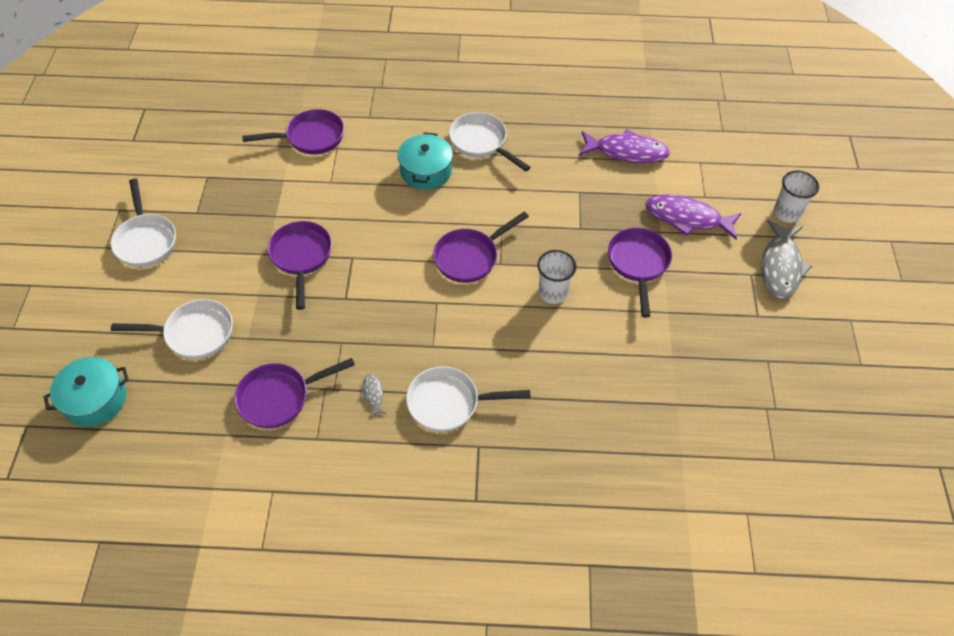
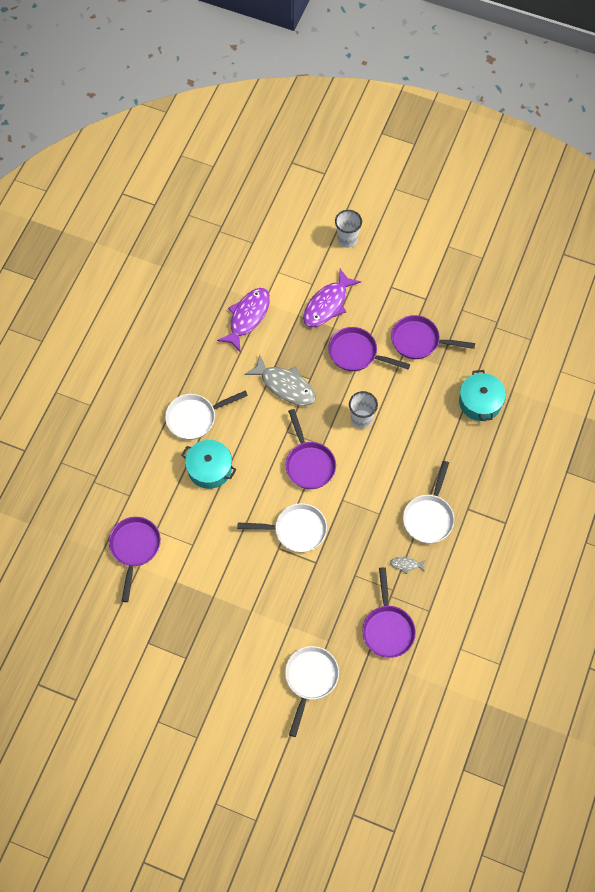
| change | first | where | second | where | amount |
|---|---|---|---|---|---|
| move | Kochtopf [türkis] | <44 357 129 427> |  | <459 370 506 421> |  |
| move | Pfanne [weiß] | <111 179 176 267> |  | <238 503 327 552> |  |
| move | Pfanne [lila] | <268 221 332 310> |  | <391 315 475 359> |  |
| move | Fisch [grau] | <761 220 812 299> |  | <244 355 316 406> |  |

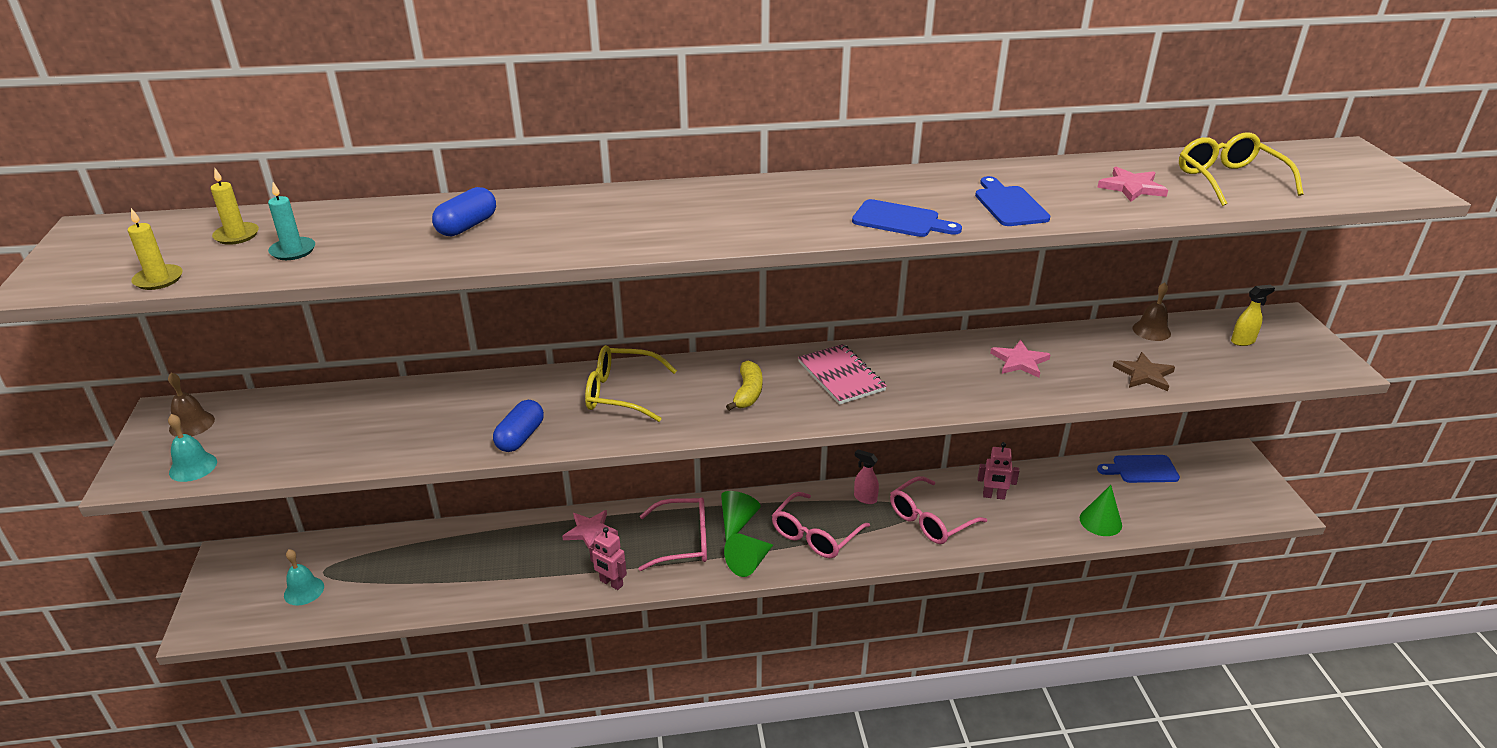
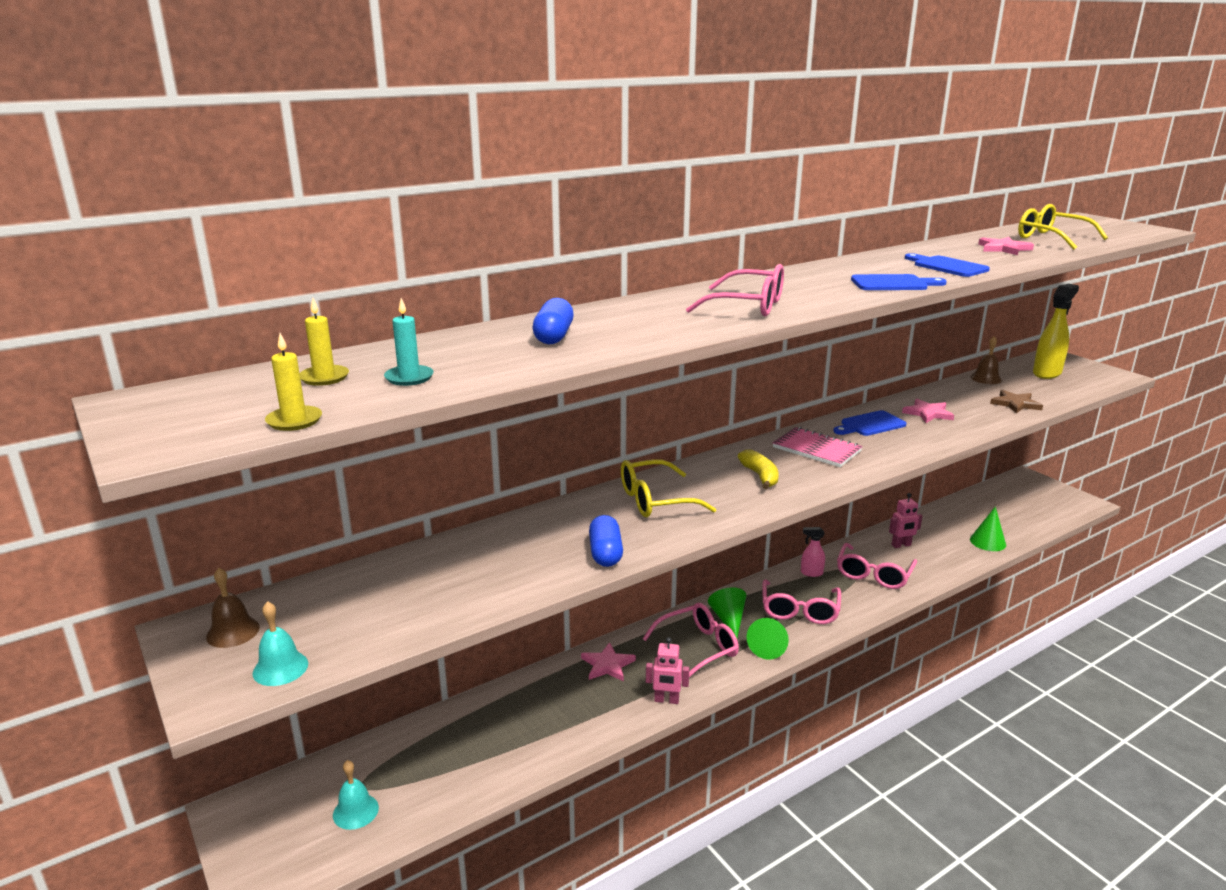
| change | first | where | second | where | amount |
|---|---|---|---|---|---|
| move | Schneidebrett [blau] | <1097 455 1180 483> |  | <834 410 906 436> |  |
| resize | Sprühflasche [gelb] | <1231 285 1275 346> |  | <1033 284 1079 379> | x1.84 |
| insert |  |  | Brille [rosa] | <686 264 784 316> |  |

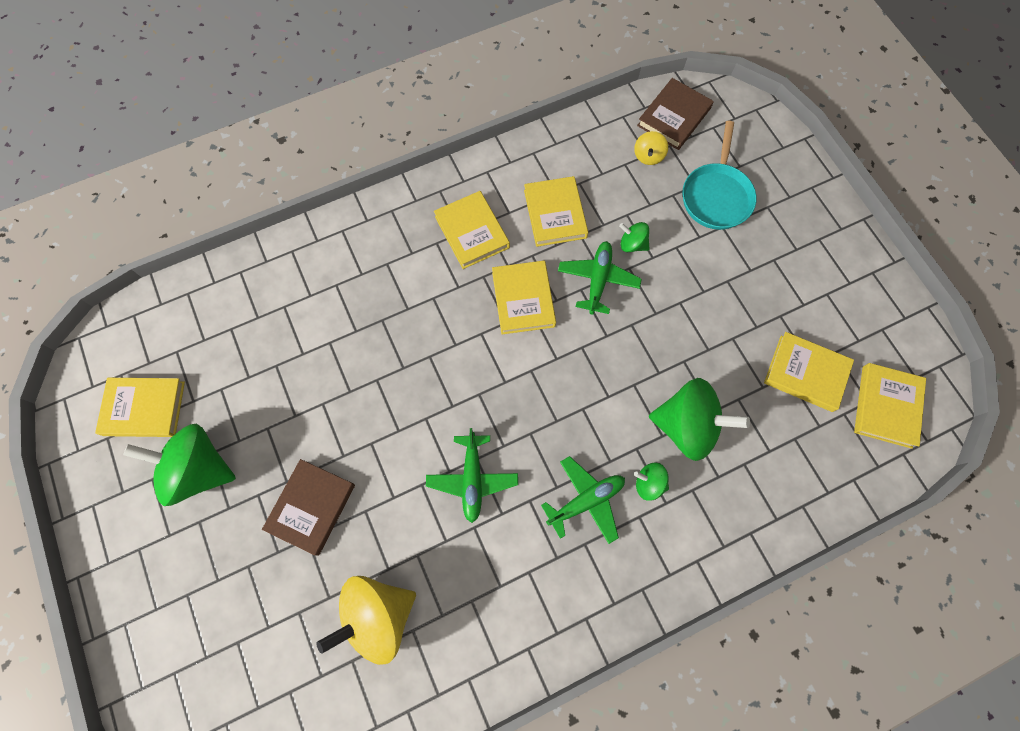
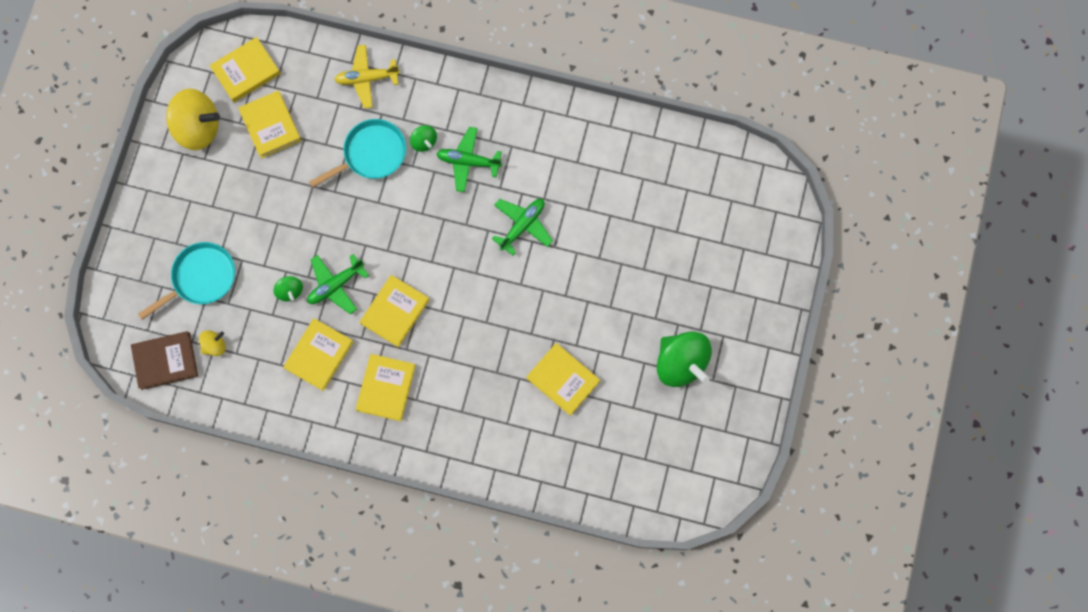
| change | first | where | second | where | amount |
|---|---|---|---|---|---|
| move | Buch [gelb] | <95 378 185 437> |  | <527 343 600 416> |  |
| delete | Buch [braun] | <262 459 355 556> |  |  |  |
| move | Kreisel [gelb] | <316 576 416 665> |  | <166 89 220 150> |  |
| replace | Kreisel [grün] | <649 378 750 461> | Pfanne [türkis] | <309 119 406 188> |  |
| insert |  |  | Flugzeug [gelb] | <334 45 400 109> |  |

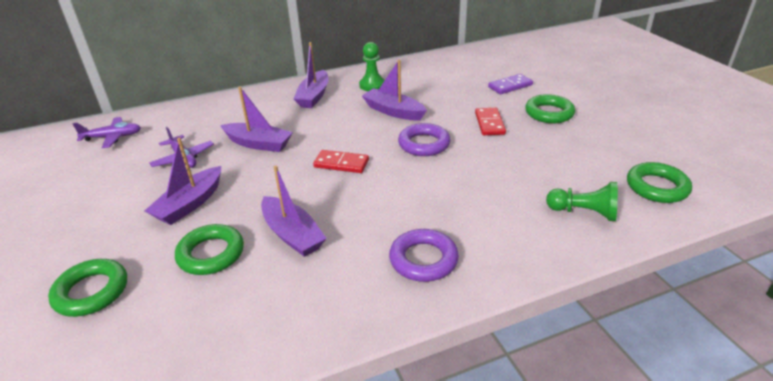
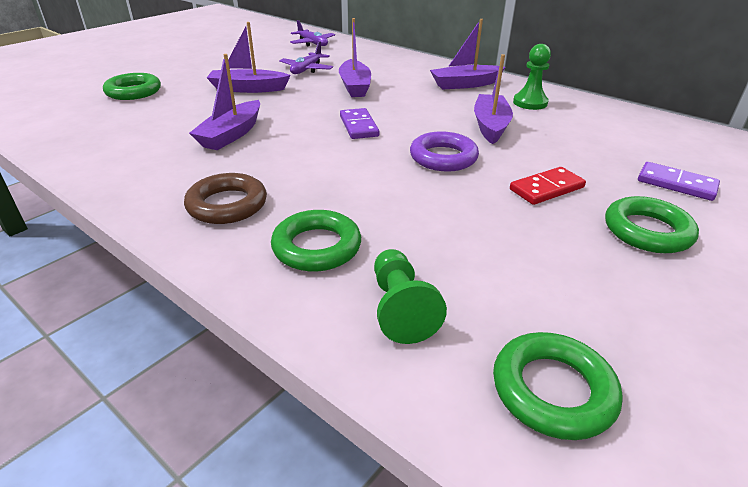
| change | first | where | second | where | amount |
|---|---|---|---|---|---|
| move | Ring [grün] | <175 224 244 275> |  | <271 210 361 271> |  |
| recolor | Dominostein [rot] | <313 150 369 173> | Dominostein [lila] | <340 108 380 139> |  |
| recolor | Ring [lila] | <389 229 459 282> | Ring [braun] | <184 173 267 224> |  |

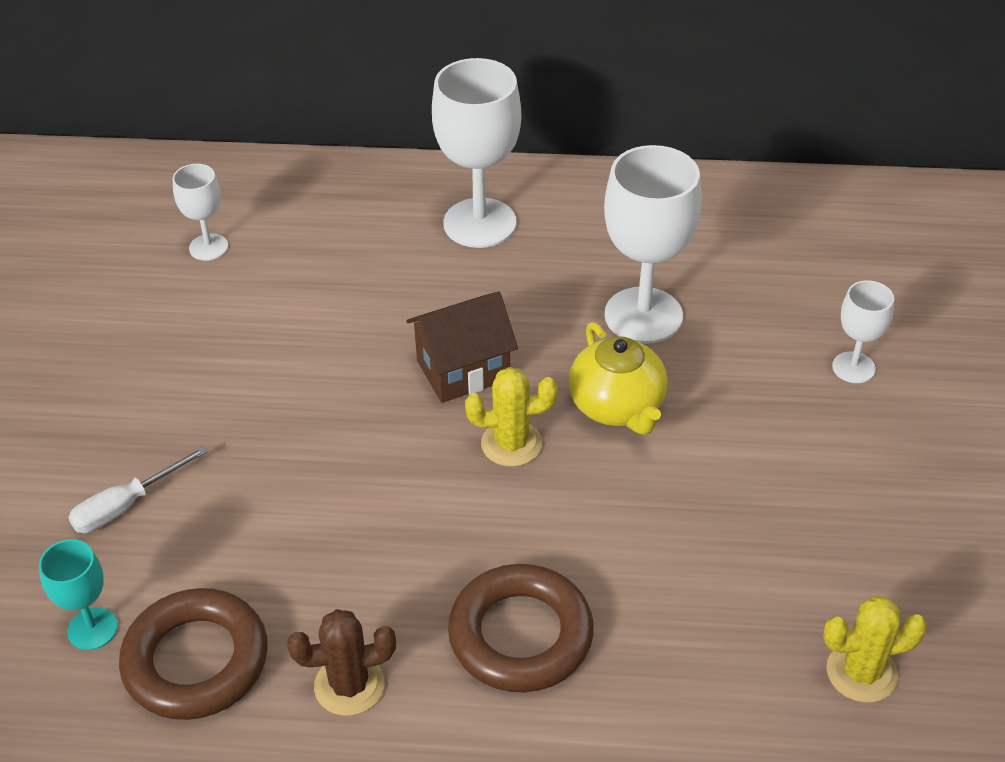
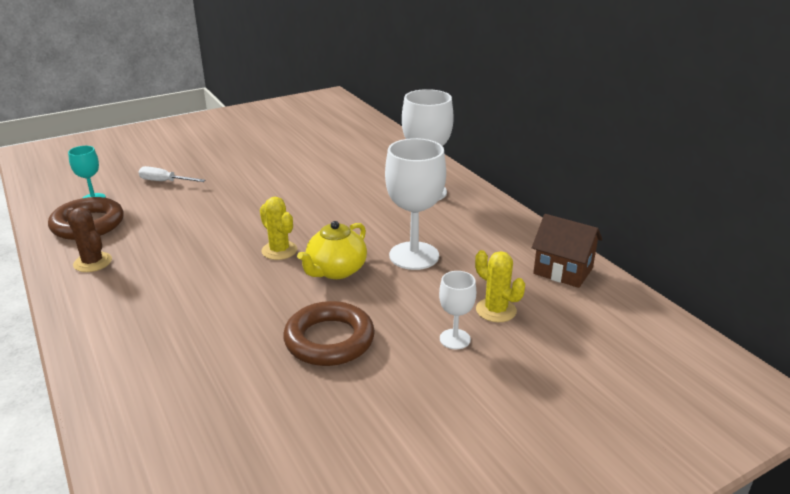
| change | first | where | second | where | amount |
|---|---|---|---|---|---|
| delete | Kelch [weiß] | <173 164 228 261> |  |  |  |
| move | Haus [braun] | <406 291 518 403> |  | <532 214 602 288> |  |
| move | Ring [braun] | <448 564 594 692> |  | <283 301 375 366> |  |
| move | Kaktus [gelb] | <823 596 927 703> |  | <475 250 525 322> |  |

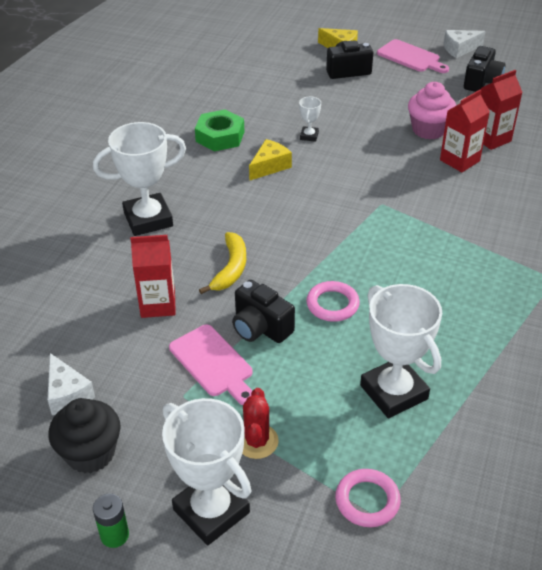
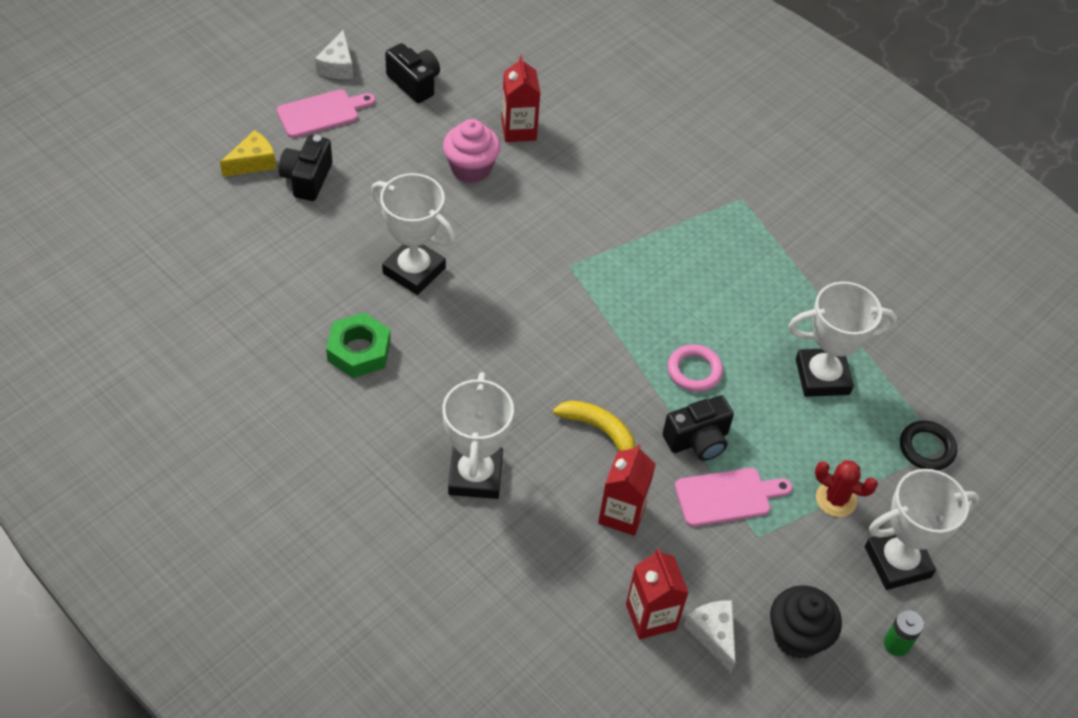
| change | first | where | second | where | amount |
|---|---|---|---|---|---|
| rotate | Käse [weiß] | <47 353 95 415> |  | <684 600 736 673> | 105 degrees counterclockwise |
| delete | Käse [gelb] | <249 139 292 181> |  |  |  |
| resize | Pokal [weiß] | <299 97 321 142> |  | <371 173 456 295> | x2.23 |
| recolor | Ring [rosa] | <335 469 401 527> | Ring [schwarz] | <900 421 957 471> |  |
| move | Getränkekarton [rot] | <440 89 490 172> |  | <626 548 689 639> |  |

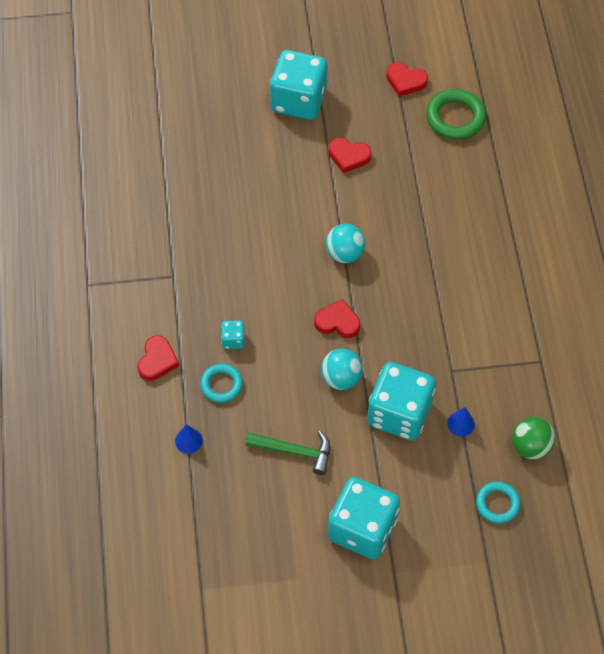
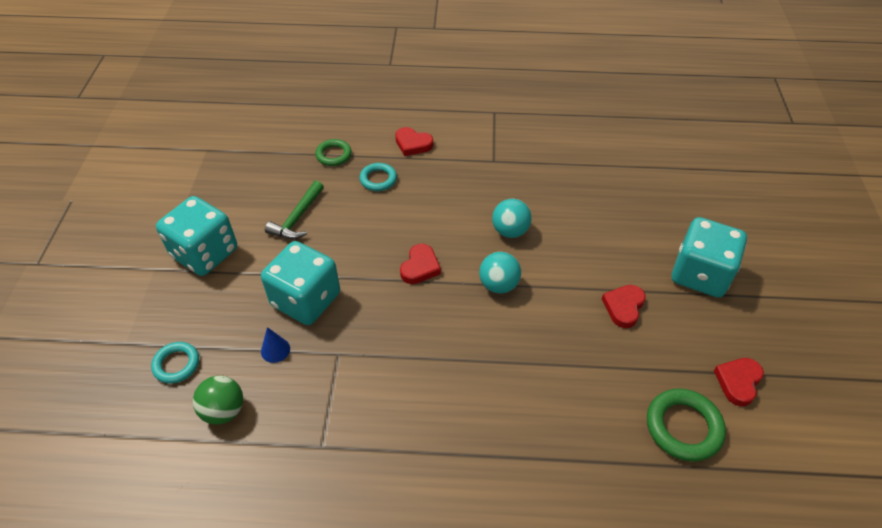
| change | first | where | second | where | amount |
|---|---|---|---|---|---|
| replace | Kegel [blau] | <175 424 203 454> | Ring [grün] | <315 139 352 166> |  |
| delete | Spielwürfel [türkis] | <221 321 245 349> |  |  |  |
| move | Ball [türkis] | <321 348 363 390> |  | <492 199 532 238> |  |

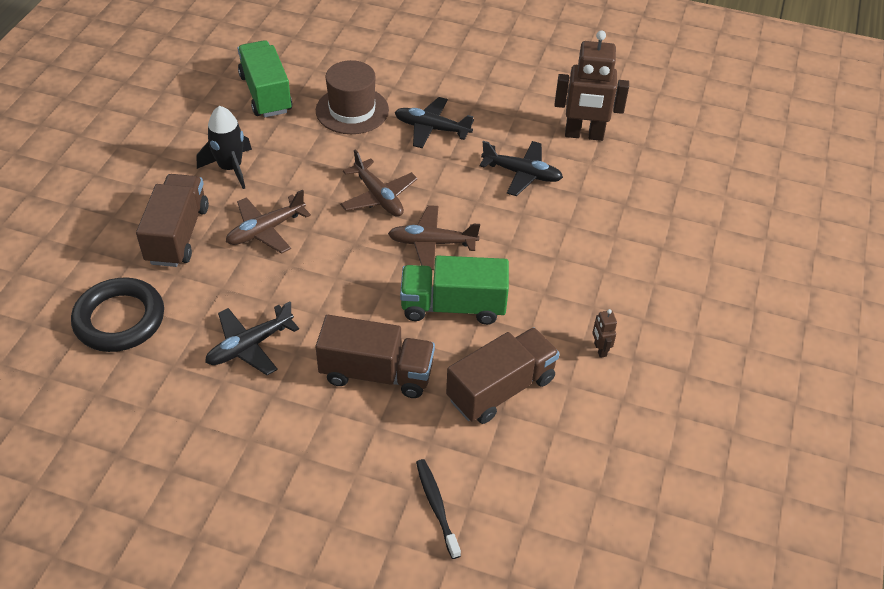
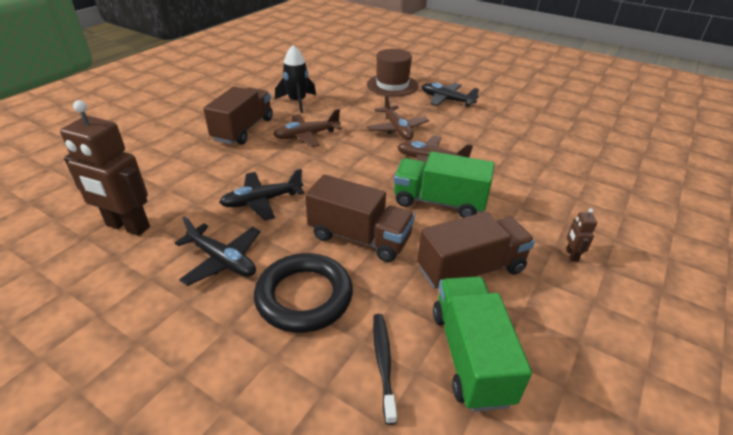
| change | first | where | second | where | amount |
|---|---|---|---|---|---|
| move | Ring [schwarz] | <71 277 164 352> |  | <254 253 353 333> |  |
| move | Lastwagen [grün] | <238 40 292 117> |  | <433 276 532 411> |  |
| move | Flugzeug [schwarz] | <480 141 563 196> |  | <175 216 261 286> |  |
| move | Roboter [braun] | <555 30 629 141> |  | <60 100 150 236> |  |

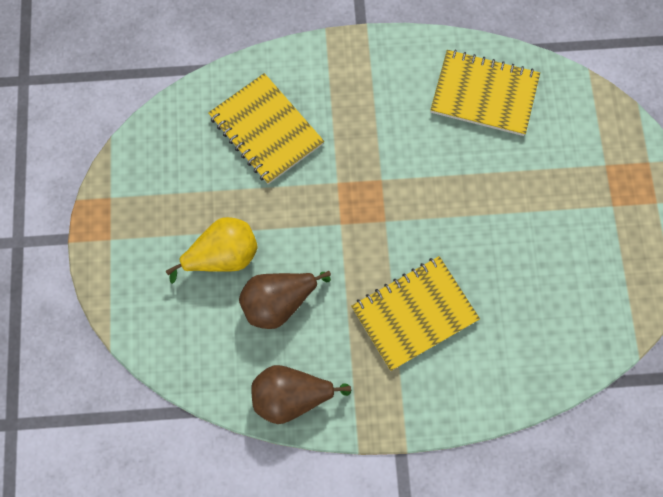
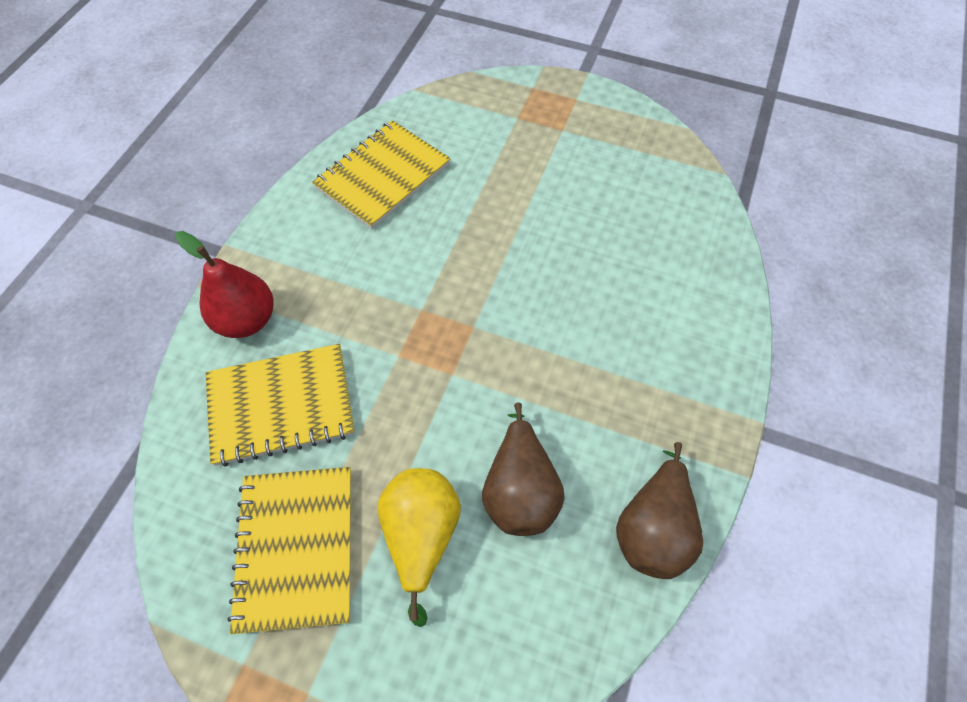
| change | first | where | second | where | amount |
|---|---|---|---|---|---|
| move | Notizbuch [gelb] | <351 256 480 371> |  | <228 467 351 634> |  |
| insert |  |  | Birne [rot] | <175 231 274 338> |  |

